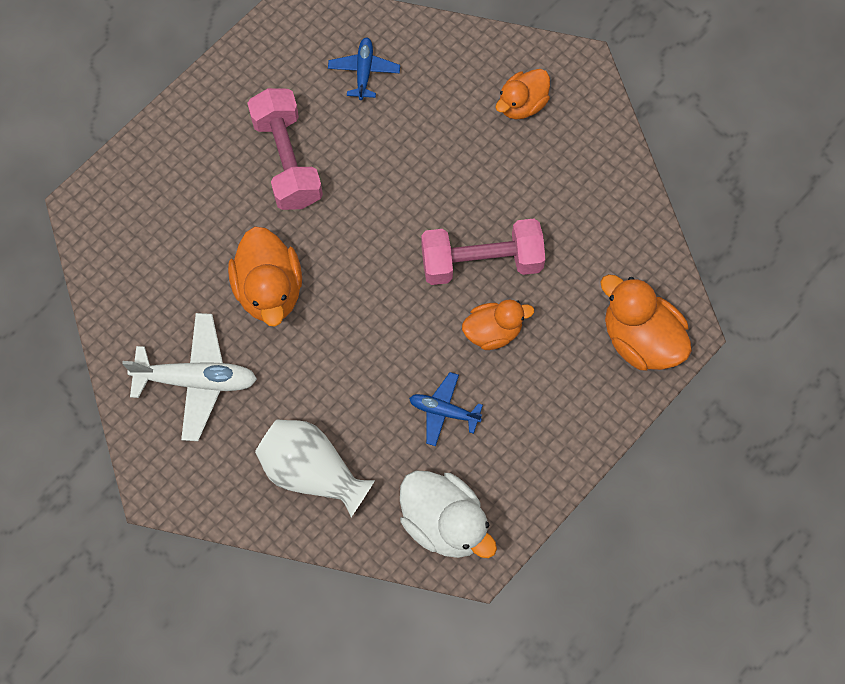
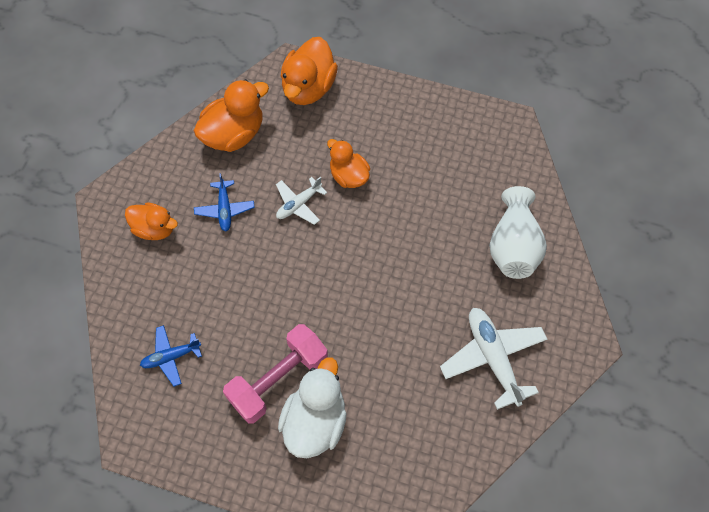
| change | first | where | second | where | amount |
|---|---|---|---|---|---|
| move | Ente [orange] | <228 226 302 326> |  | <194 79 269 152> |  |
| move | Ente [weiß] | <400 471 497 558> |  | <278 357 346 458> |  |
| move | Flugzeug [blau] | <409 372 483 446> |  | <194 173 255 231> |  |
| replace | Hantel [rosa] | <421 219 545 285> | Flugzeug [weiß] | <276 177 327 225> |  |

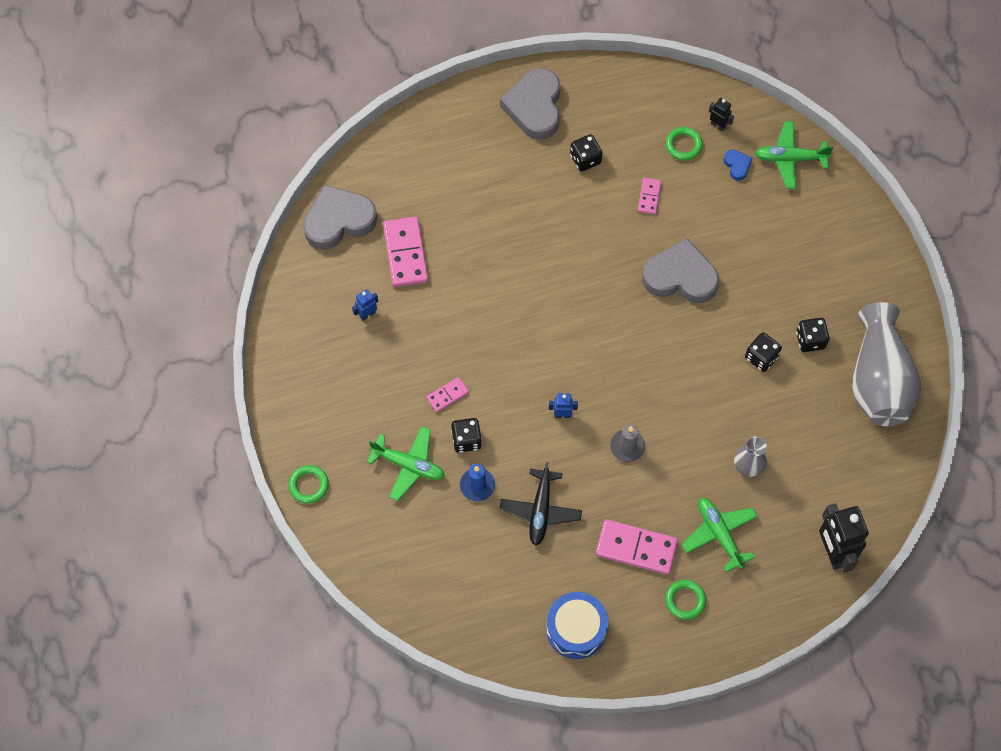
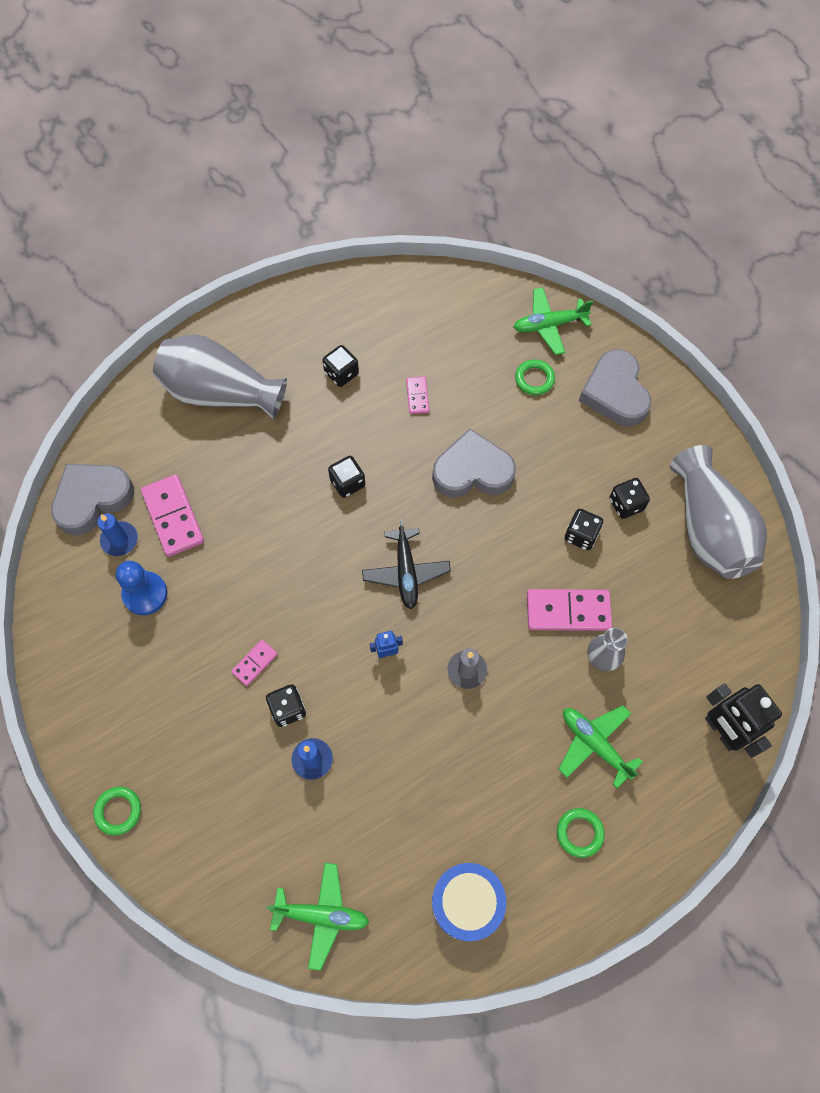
| change | first | where | second | where | amount |
|---|---|---|---|---|---|
| replace | Roboter [blau] | <352 289 378 321> | Bauer [blau] | <116 561 167 615> |  |
| move | Flugzeug [grün] | <367 426 445 501> |  | <267 863 369 971> |  |
| move | Flugzeug [schwarz] | <499 462 582 546> |  | <362 519 451 609> |  |
| move | Herz [grau] | <500 68 560 140> |  | <579 349 651 426> |  |
| move | Dominostein [rosa] | <596 519 678 575> |  | <527 589 612 631> |  |
| move | Ring [grün] | <666 127 703 161> |  | <515 359 555 395> |  |
| delete | Roboter [schwarz] | <709 98 734 132> |  |  |  |
| delete | Herz [blau] | <724 150 752 181> |  |  |  |
| insert |  |  | Kerze [blau] | <97 513 138 556> |  |
| insert |  |  | Vase [grau] | <153 334 287 420> |  |
| insert |  |  | Spielwürfel [schwarz] | <328 456 365 498> |  |

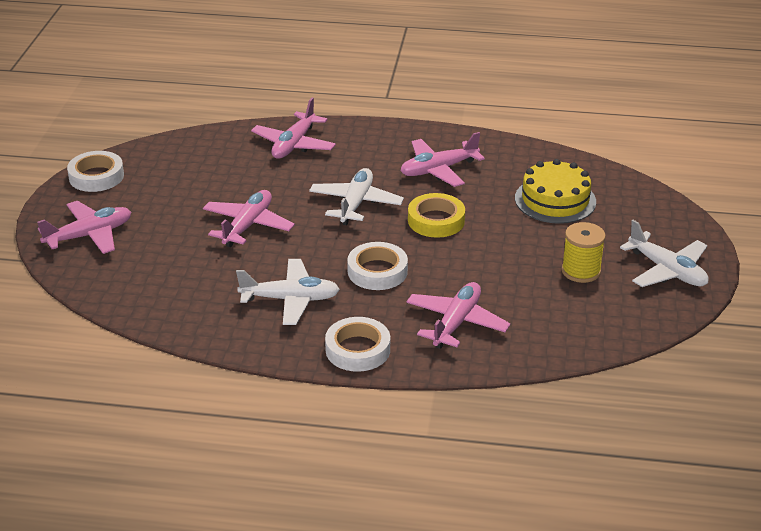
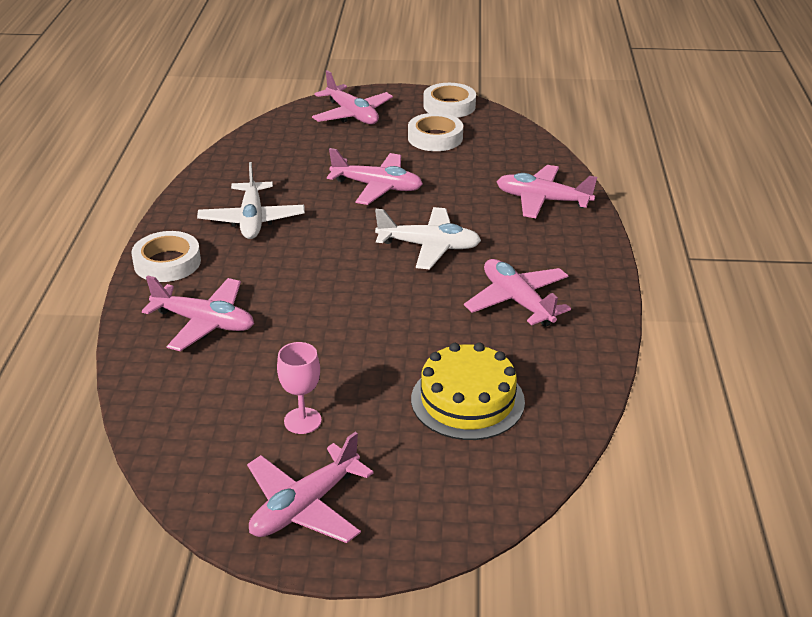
| change | first | where | second | where | amount |
|---|---|---|---|---|---|
| move | Klebeband [weiß] | <347 242 408 290> |  | <408 113 463 151> |  |
| delete | Klebeband [gelb] | <408 193 465 238> |  |  |  |
| replace | Garnrolle [gelb] | <562 222 606 283> | Kelch [rosa] | <277 342 321 434> |  |
| recolor | Flugzeug [weiß] | <620 220 709 287> | Flugzeug [rosa] | <247 432 374 543> |  |

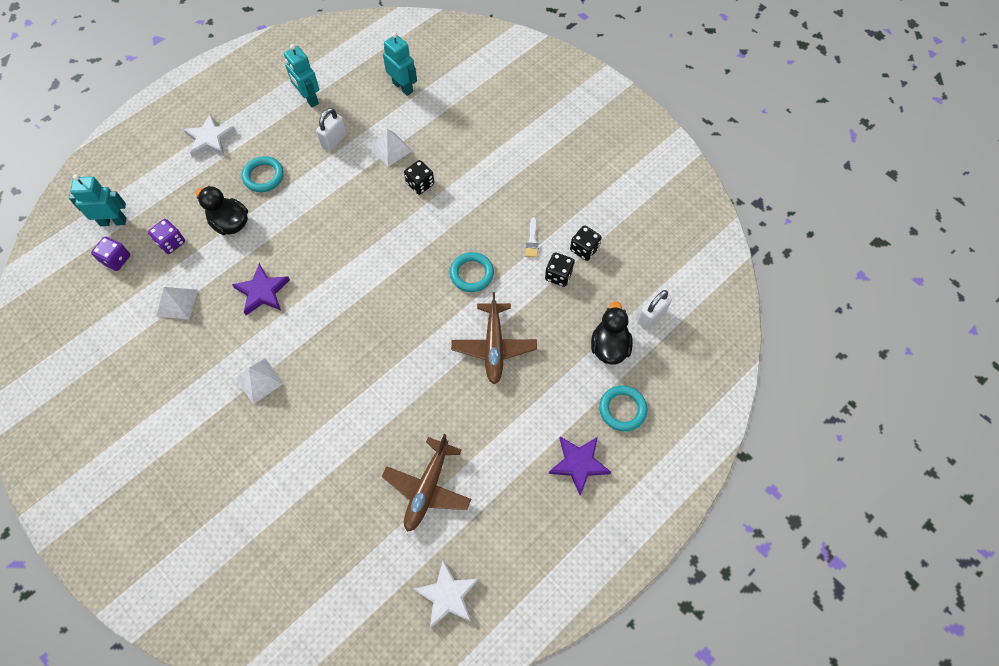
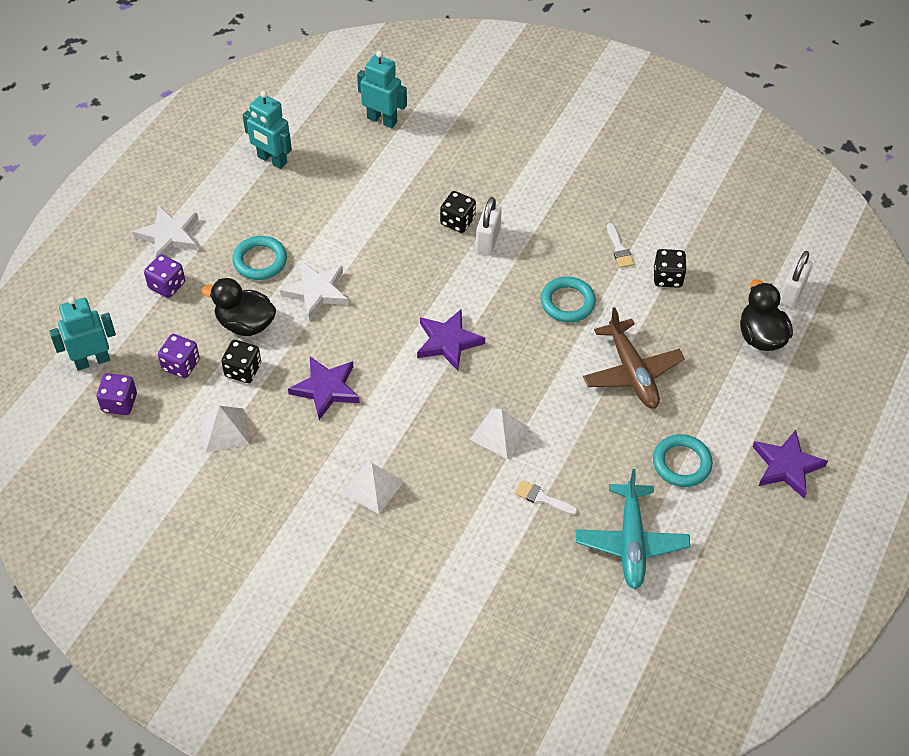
| change | first | where | second | where | amount |
|---|---|---|---|---|---|
| move | Vorhängeschloss [weiß] | <316 108 347 152> |  | <476 197 502 254> |  |
| move | Pyramide [weiß] | <370 129 412 167> |  | <470 408 529 459> |  |
| recolor | Flugzeug [braun] | <382 434 471 532> | Flugzeug [türkis] | <576 469 690 589> |  |
| move | Stern [weiß] | <413 560 479 629> |  | <280 261 348 320> |  |
| move | Spielwürfel [schwarz] | <570 225 602 261> |  | <221 340 261 383> |  |
| move | Ring [türkis] | <599 385 648 431> |  | <653 434 713 487> |  |
| insert |  |  | Spielwürfel [lila] | <144 254 185 298> |  |
| insert |  |  | Stern [lila] | <417 309 485 371> |  |
| insert |  |  | Pinsel [weiß] | <515 480 578 515> |  |

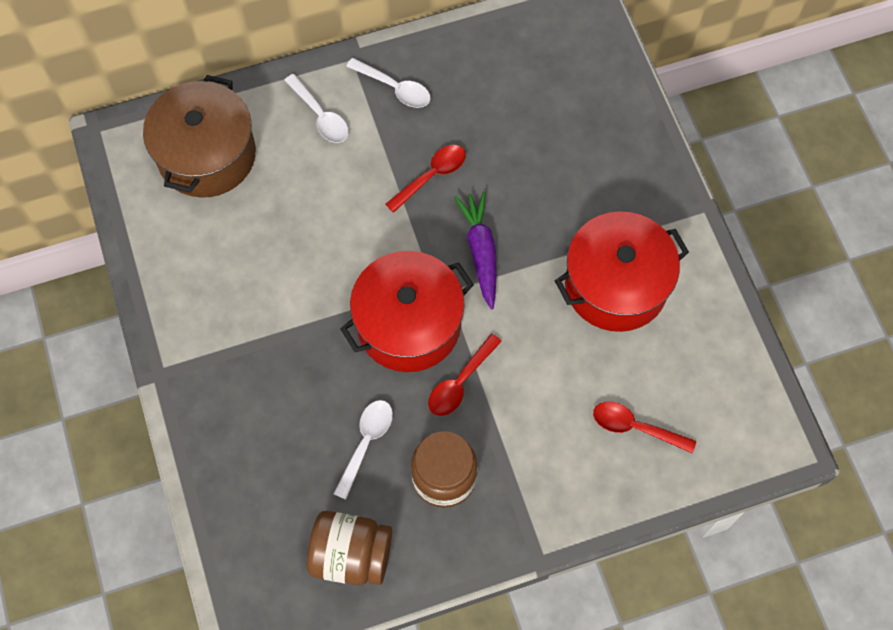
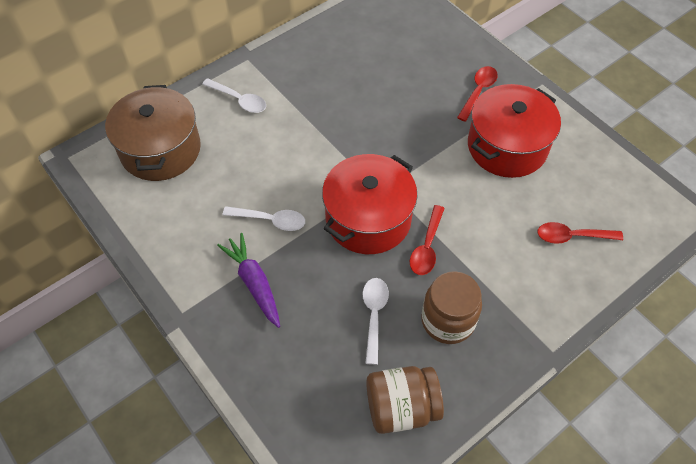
| change | first | where | second | where | amount |
|---|---|---|---|---|---|
| move | Löffel [weiß] | <346 58 431 108> |  | <223 206 305 231> |  |
| move | Löffel [rot] | <385 145 466 213> |  | <457 66 498 122> |  |
| move | Karotte [lila] | <454 191 497 309> |  | <217 233 280 328> |  |

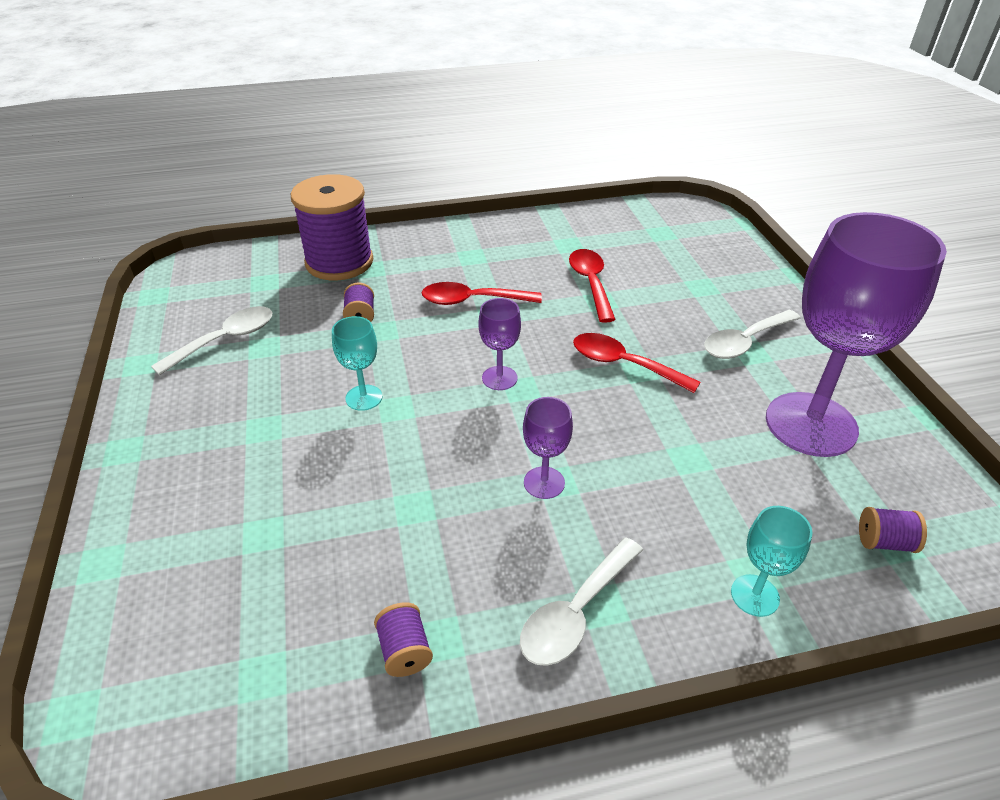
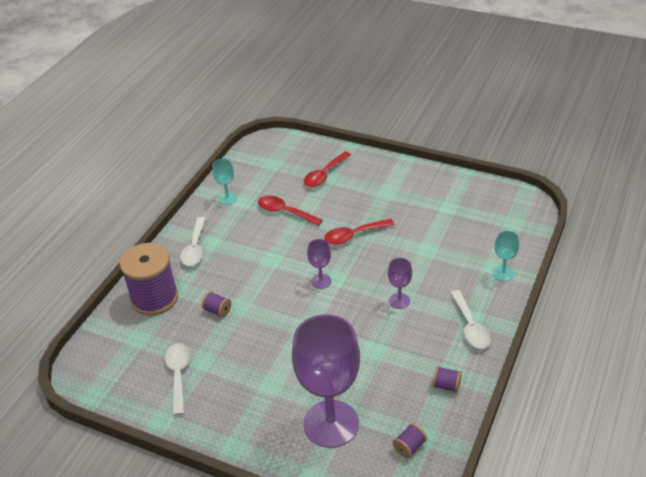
| change | first | where | second | where | amount |
|---|---|---|---|---|---|
| move | Kelch [türkis] | <332 316 383 411> |  | <212 159 237 205> |  |
| move | Löffel [rot] | <422 282 542 305> |  | <304 151 351 187> |  |
| move | Löffel [weiß] | <704 310 801 359> |  | <180 217 206 266> |  |
| move | Kelch [lila] | <766 212 947 457> |  | <292 314 360 448> |  |
| move | Garnrolle [lila] | <859 507 927 553> |  | <393 423 427 458> |  |

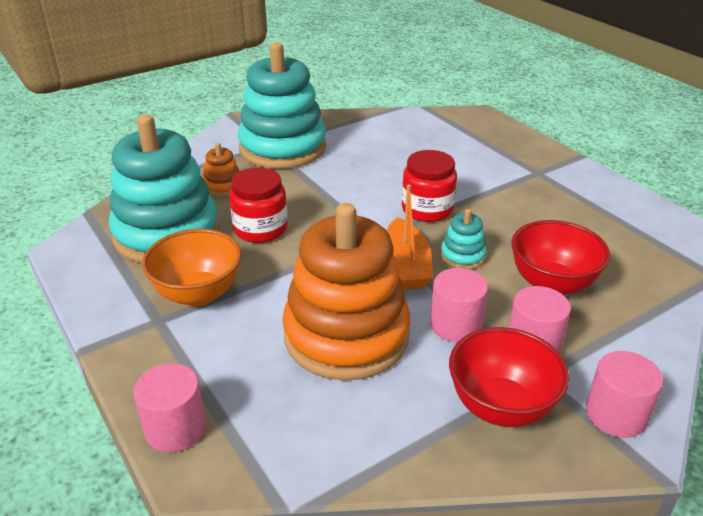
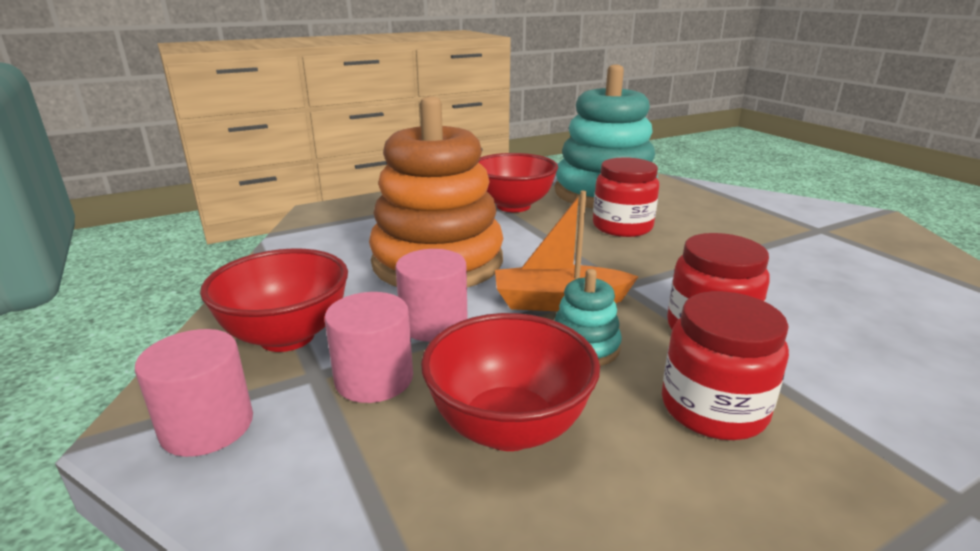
| change | first | where | second | where | amount |
|---|---|---|---|---|---|
| delete | Vollzylinder [rosa] | <133 363 206 452> |  |  |  |
| recolor | Schüssel [orange] | <142 229 242 307> | Schüssel [rot] | <479 153 558 212> |  |
| delete | Stapelspielzeug [orange] | <203 143 239 197> |  |  |  |
| delete | Stapelspielzeug [türkis] | <238 42 326 169> |  |  |  |
| insert |  |  | Einmachglas [rot] | <662 291 789 440> |  |

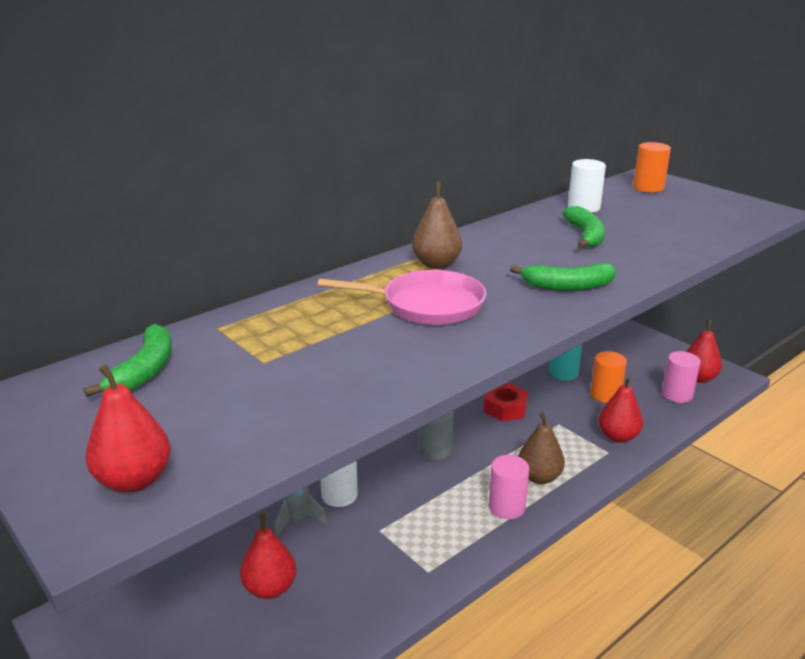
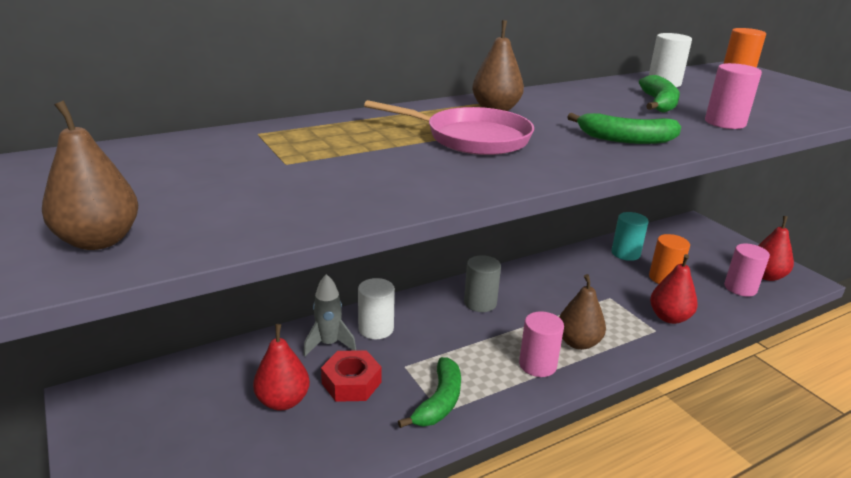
| change | first | where | second | where | amount |
|---|---|---|---|---|---|
| move | Banane [grün] | <84 324 172 397> |  | <398 357 461 428> |  |
| recolor | Birne [rot] | <86 364 171 492> | Birne [braun] | <42 100 138 250> |  |
| move | Sechskantmutter [rot] | <484 383 528 421> |  | <321 350 381 402> |  |
| insert |  |  | Vollzylinder [rosa] | <705 63 762 129> |  |

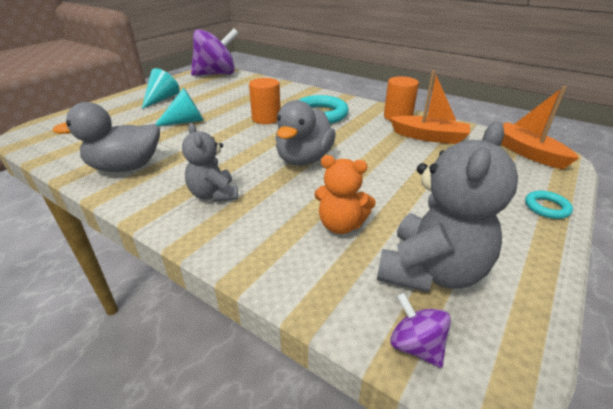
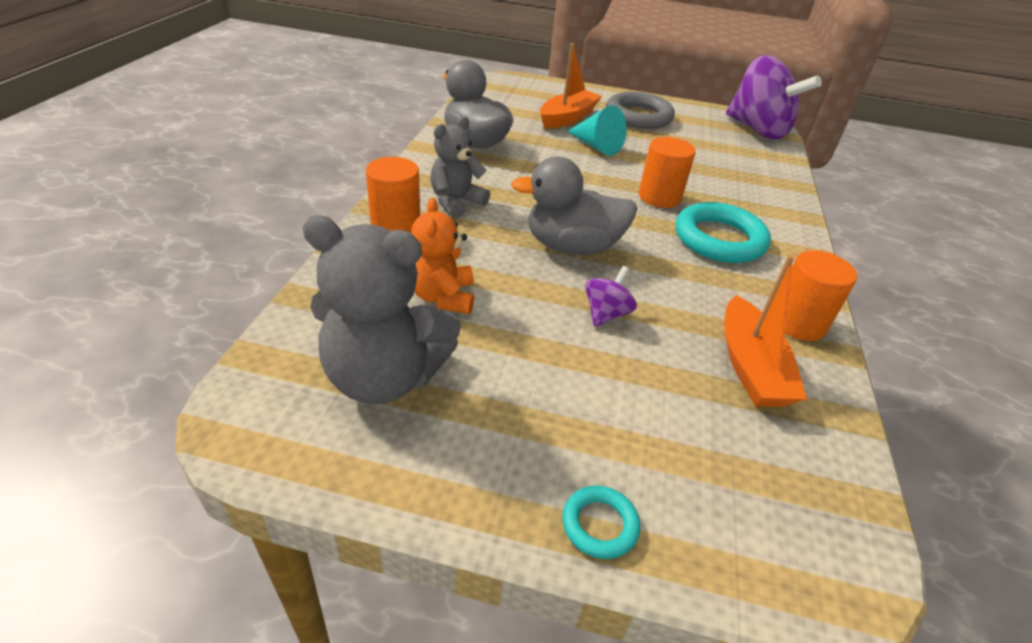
| change | first | where | second | where | amount |
|---|---|---|---|---|---|
| replace | Kegel [türkis] | <142 68 180 109> | Ring [grau] | <606 92 675 129> |  |
| move | Kreisel [lila] | <390 293 451 368> |  | <585 266 637 327> |  |
| move | Boot [orange] | <501 86 579 169> |  | <540 44 602 129> |  |
| insert |  |  | Vollzylinder [orange] | <366 157 420 232> |  |

